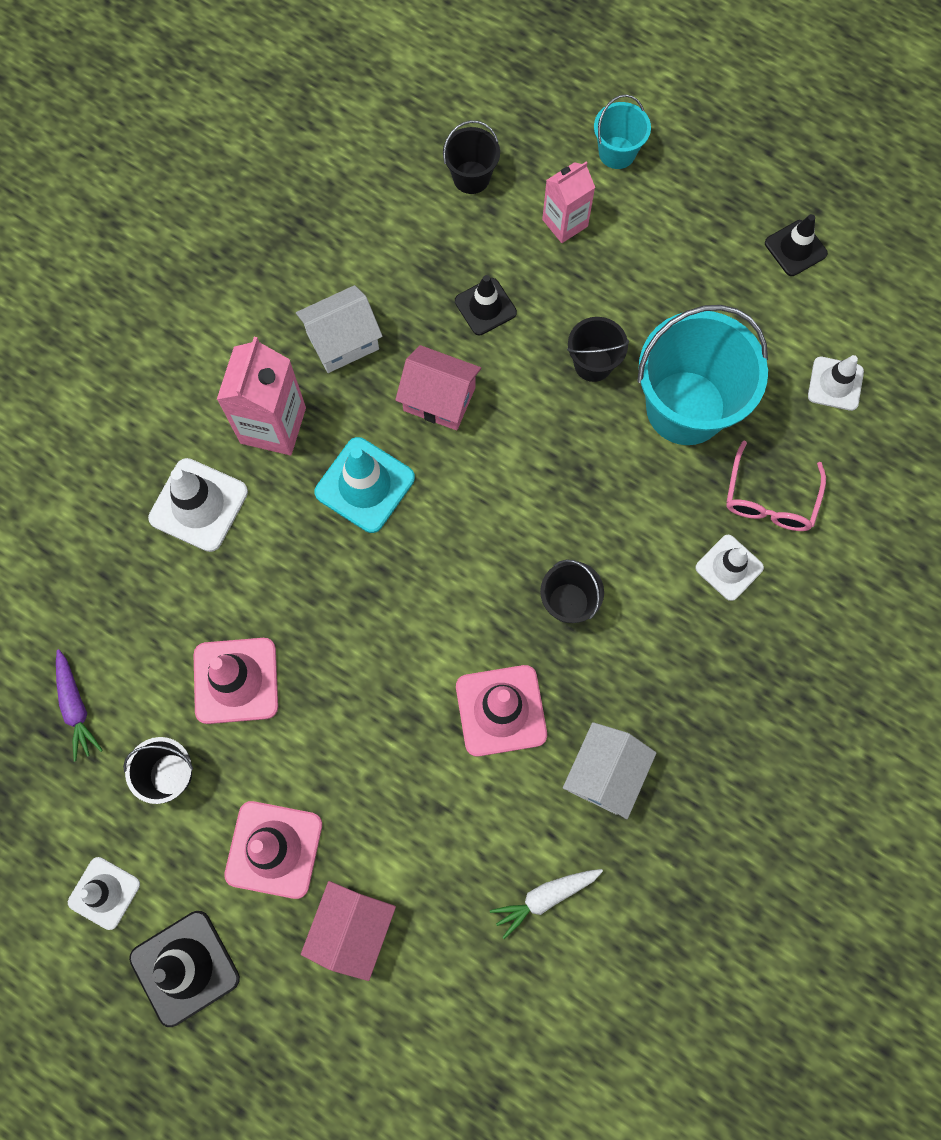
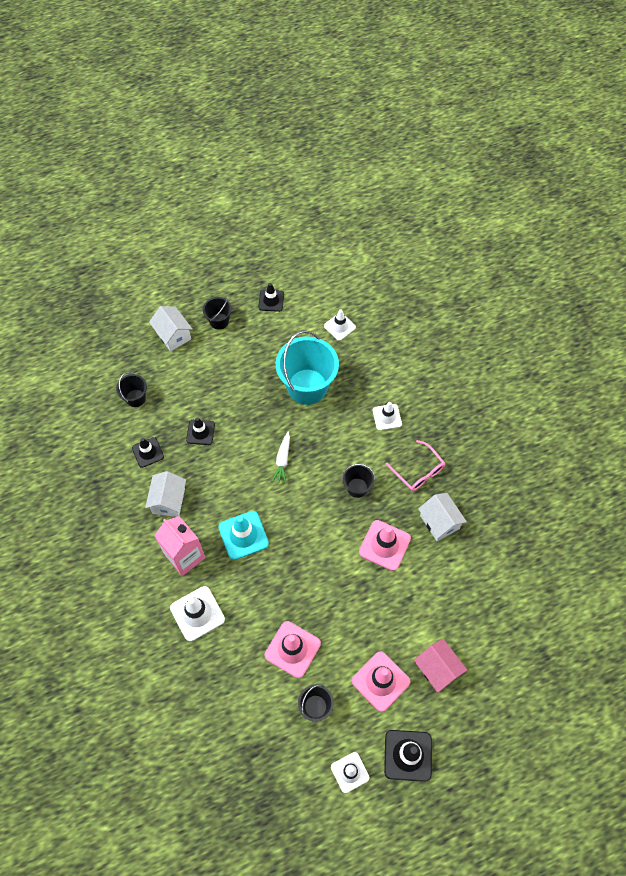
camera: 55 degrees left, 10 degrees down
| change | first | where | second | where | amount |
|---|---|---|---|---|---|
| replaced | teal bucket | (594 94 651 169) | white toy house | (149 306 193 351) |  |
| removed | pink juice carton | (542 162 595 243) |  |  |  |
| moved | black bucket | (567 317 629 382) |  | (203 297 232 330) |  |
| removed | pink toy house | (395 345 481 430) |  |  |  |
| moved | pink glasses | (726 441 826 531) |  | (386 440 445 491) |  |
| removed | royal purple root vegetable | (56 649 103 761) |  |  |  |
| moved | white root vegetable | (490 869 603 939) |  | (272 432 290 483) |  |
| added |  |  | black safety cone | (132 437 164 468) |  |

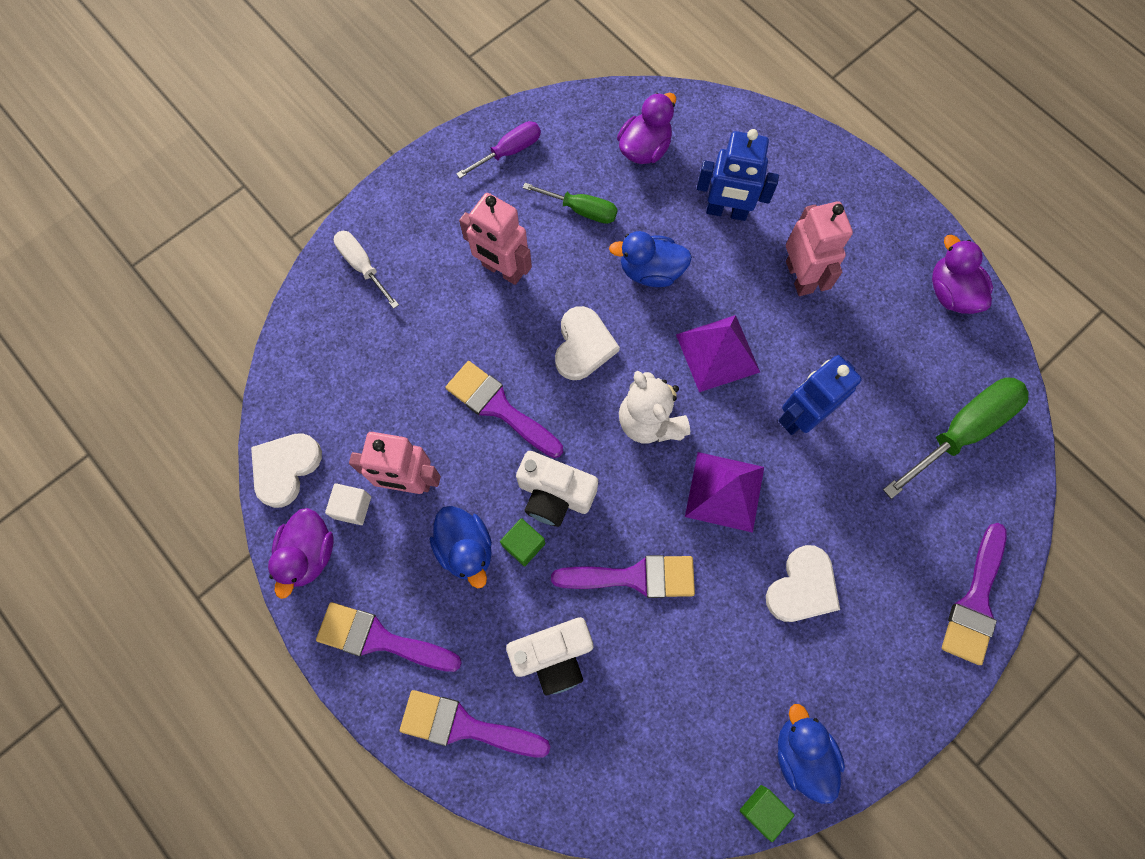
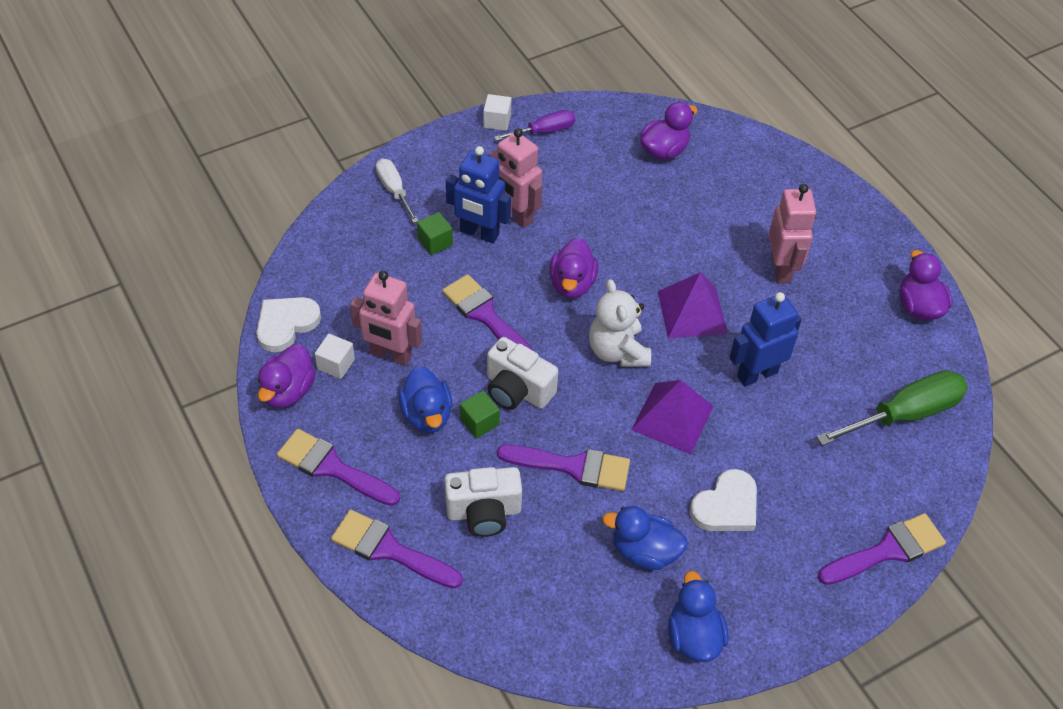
camera: 10 degrees right, 20 degrees down
| change | first | where | second | where | amount |
|---|---|---|---|---|---|
| moved | royal blue robot | (697 129 779 221) |  | (446 146 511 243) |  |
| removed | leaf-green hand screwdriver | (523 183 618 224) |  |  |  |
| moved | royal blue duck | (609 231 692 287) |  | (602 506 688 570) |  |
| replaced | white heart shape | (555 306 620 380) | royal purple duck | (549 238 599 298) |  |
| turned | royal purple paintbrush | (942 523 1007 665) |  | (818 513 946 585) | 150 degrees counterclockwise |
| moved | leaf-green solid cube | (740 785 795 842) |  | (417 212 453 255) |  |
| added |  |  | white solid cube | (483 94 512 131) |  |

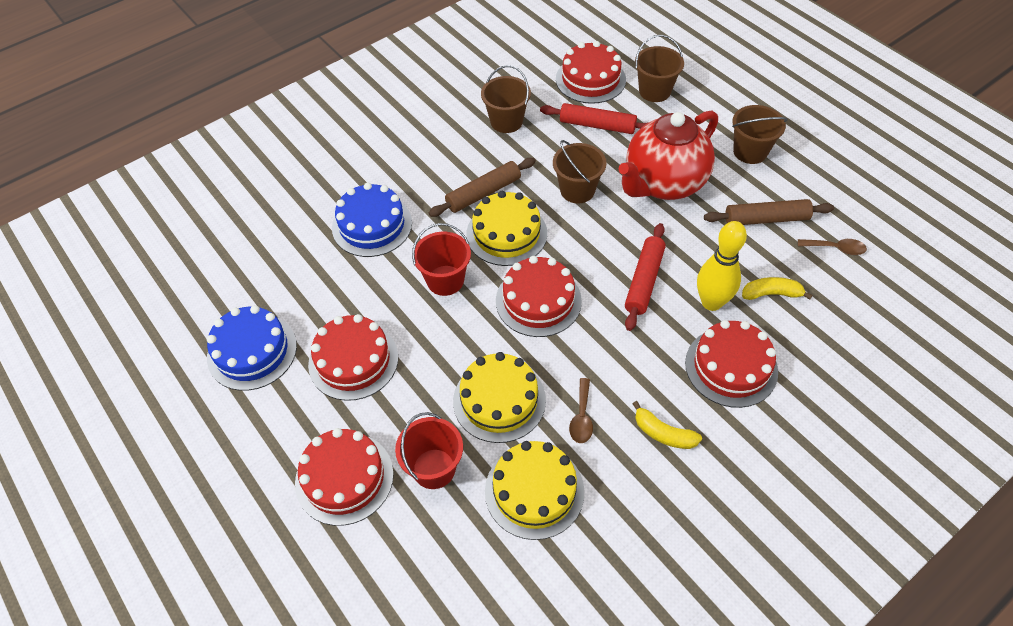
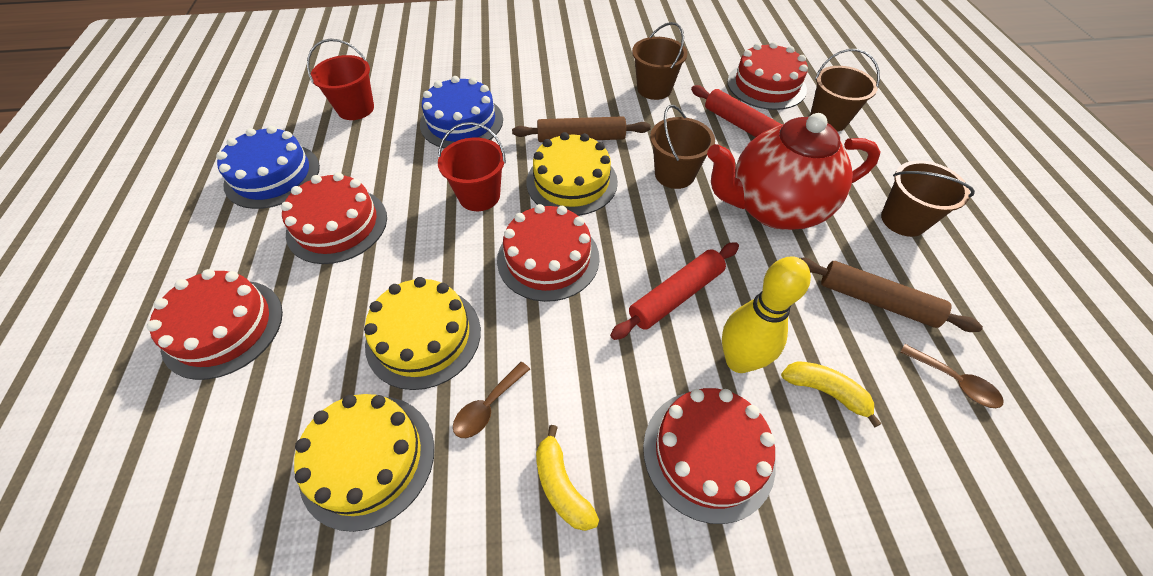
camera: 30 degrees right, 0 degrees up
| change | first | where | second | where | amount |
|---|---|---|---|---|---|
| moved | crimson bucket | (395 412 463 489) |  | (307 39 374 120) |  |

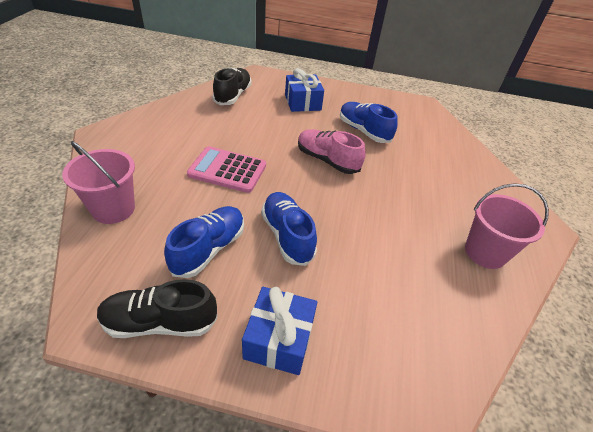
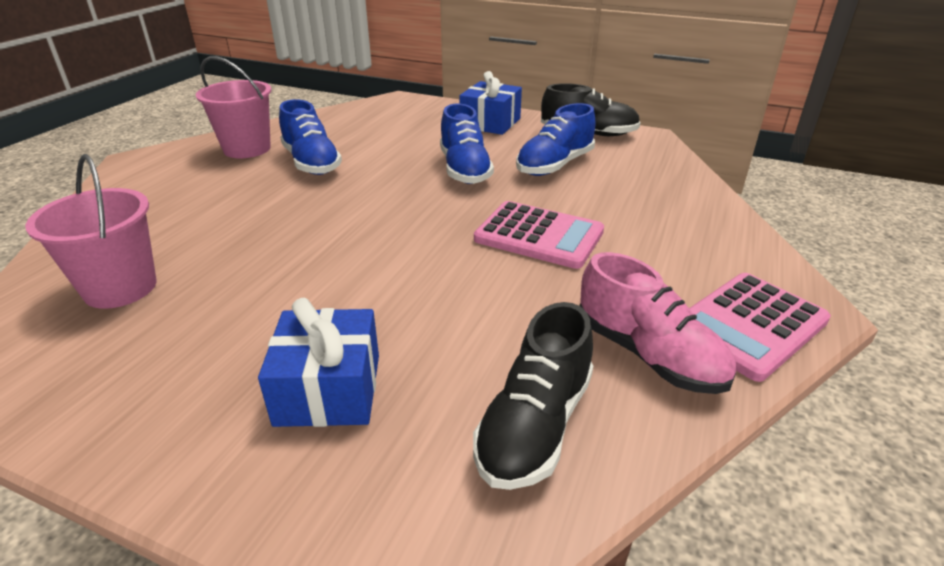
camera: 165 degrees left, 10 degrees down
| change | first | where | second | where | amount |
|---|---|---|---|---|---|
| moved | royal blue lace-up shoe | (340 102 398 143) |  | (279 99 342 175) |  |
| moved | pink lace-up shoe | (298 129 366 174) |  | (579 252 736 394) |  |
| moved | pink bucket | (62 141 135 224) |  | (25 154 156 309) |  |
| added |  |  | pink adding machine | (689 273 831 382) |  |

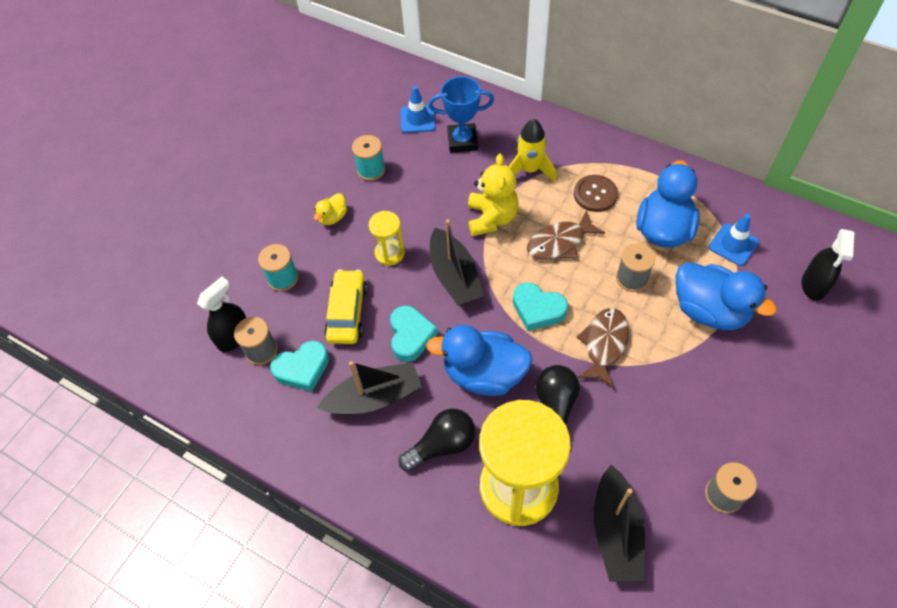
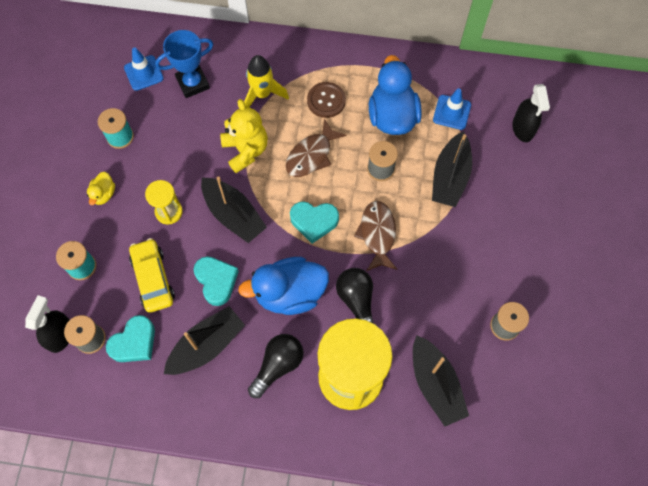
camera: 25 degrees left, 10 degrees up
| change | first | where | second | where | amount |
|---|---|---|---|---|---|
| replaced | royal blue duck | (676 262 777 330) | black toy boat | (432 131 472 207) |  |

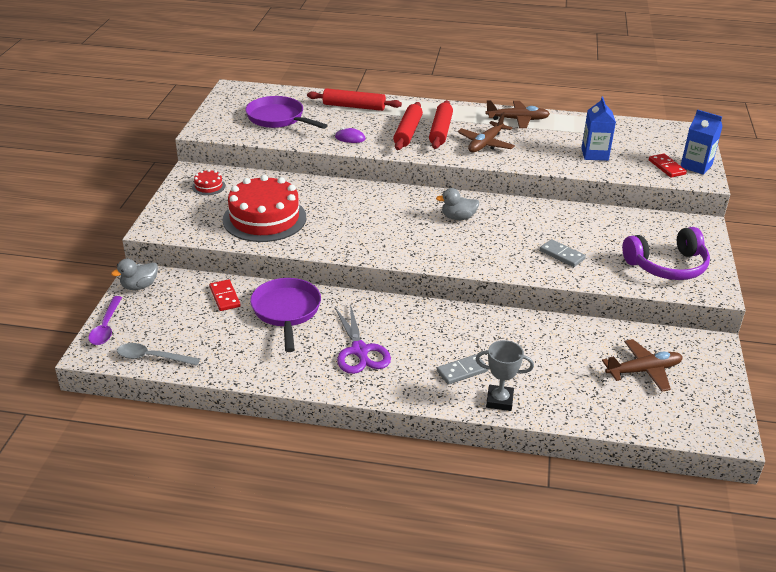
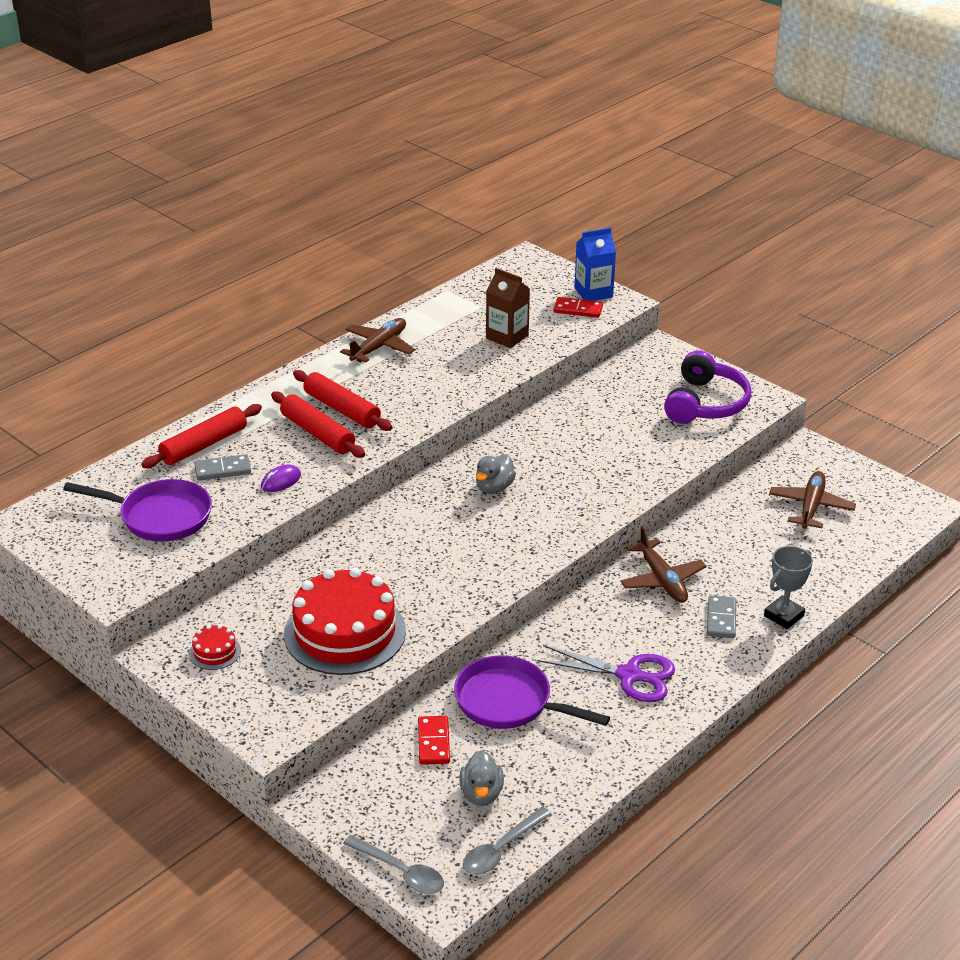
camera: 55 degrees left, 0 degrees up
| change | first | where | second | where | amount |
|---|---|---|---|---|---|
| turned | royal purple frying pan | (245 96 328 129) |  | (63 479 212 542) | 150 degrees counterclockwise |
| recoloured | royal blue juice carton | (581 96 616 161) | dark brown juice carton | (486 268 530 348) |  |
| moved | dark brown aeroplane | (457 112 515 153) |  | (620 526 706 603) |  |
| moved | ash-grey domino piece | (540 239 586 267) |  | (194 454 251 481) |  |
| moved | ash-grey duck | (111 259 158 290) |  | (459 750 504 806) |  |
| turned | crimson domino piece | (209 279 241 311) |  | (418 716 450 765) | 75 degrees clockwise |
| recoloured | royal purple teaspoon | (88 296 122 345) | ash-grey teaspoon | (343 835 444 894) |  |

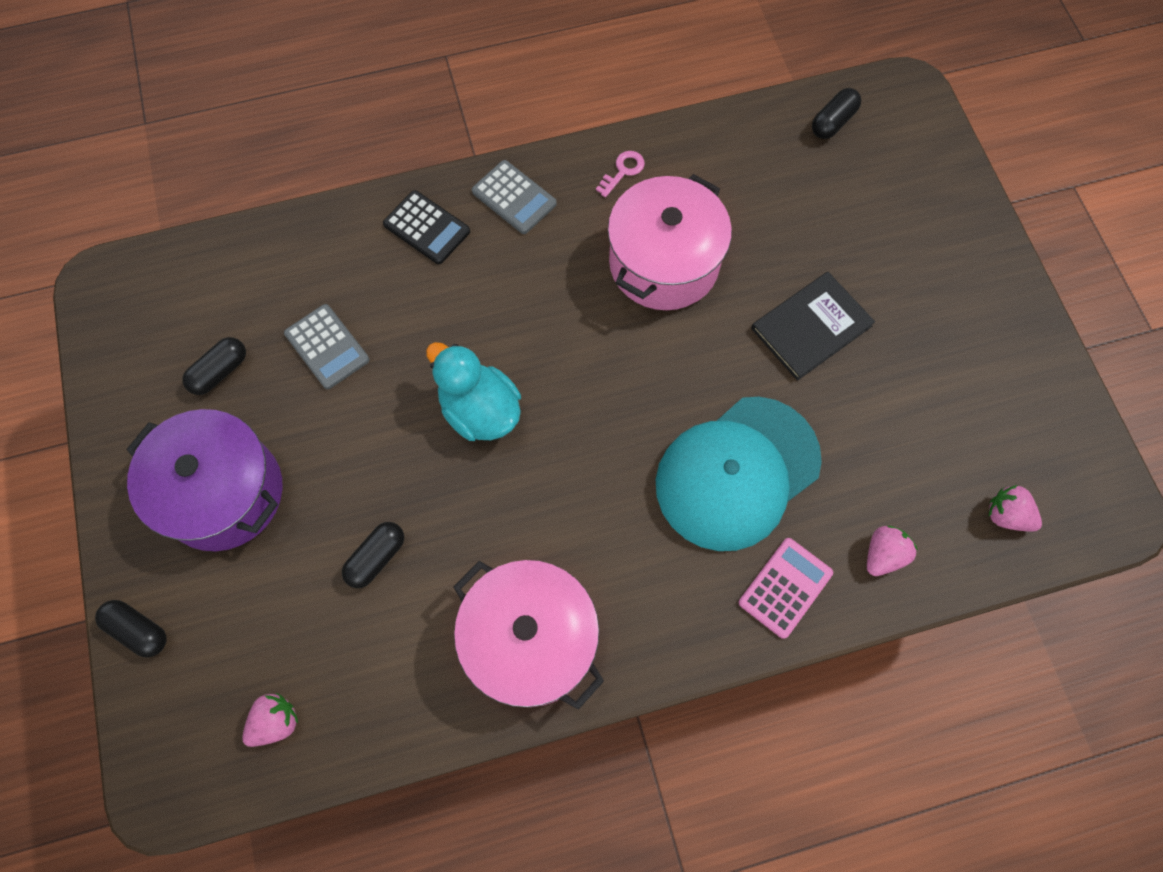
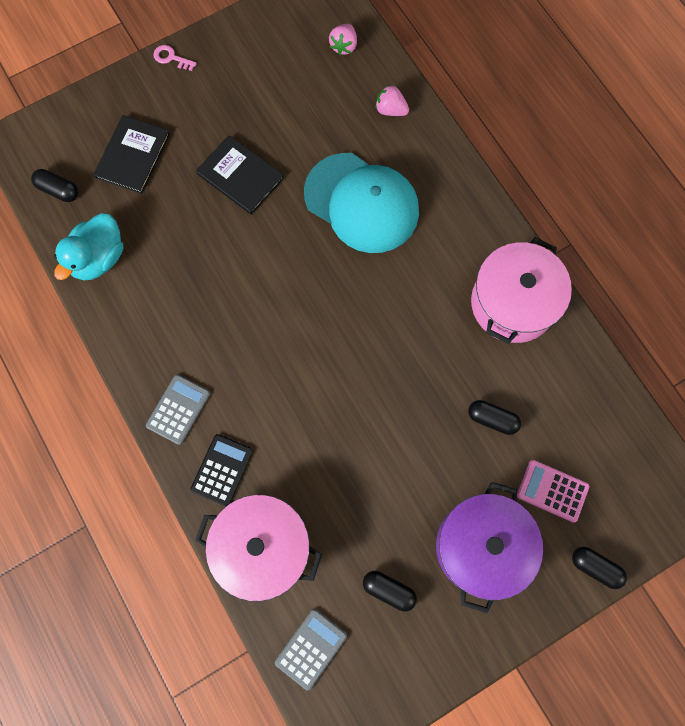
camera: 105 degrees left, 5 degrees up
| change | first | where | second | where | amount |
|---|---|---|---|---|---|
| moved | pink door key | (596 151 645 197) |  | (153 45 197 71) |  |
| moved | pink cooking pot | (608 174 732 310) |  | (195 495 322 601) |  |
| moved | ash-grey adding machine | (284 304 370 389) |  | (275 609 347 691) |  |
| moved | teal duck | (426 342 521 441) |  | (54 213 123 280) |  |
| moved | pink adding machine | (739 538 833 639) |  | (517 460 589 522) |  |
| turned | black pill shape | (95 600 166 657) |  | (572 547 627 589) | 75 degrees counterclockwise |
| removed | pink berry | (242 693 298 747) |  |  |  |
| added |  |  | black hardback | (93 115 170 194) |  |

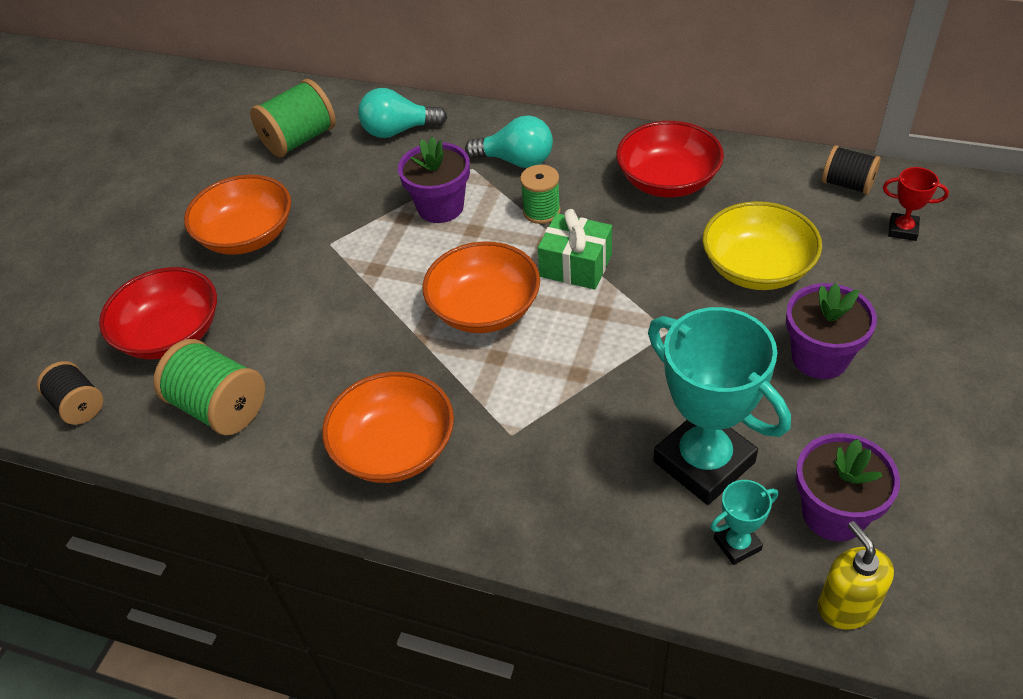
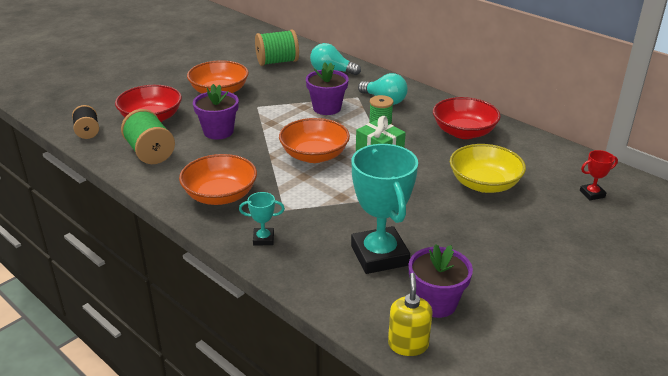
camera: 20 degrees right, 15 degrees down
| change | first | where | second | where | amount |
|---|---|---|---|---|---|
| removed | black spool | (822 145 881 195) |  |  |  |
| turned | crimson trophy | (883 167 949 241) |  | (580 150 618 200) | 60 degrees counterclockwise |
| moved | royal purple plant pot | (786 283 877 379) |  | (193 84 239 139) |  |
| moved | teal trophy | (710 480 778 565) |  | (239 192 285 246) |  |

